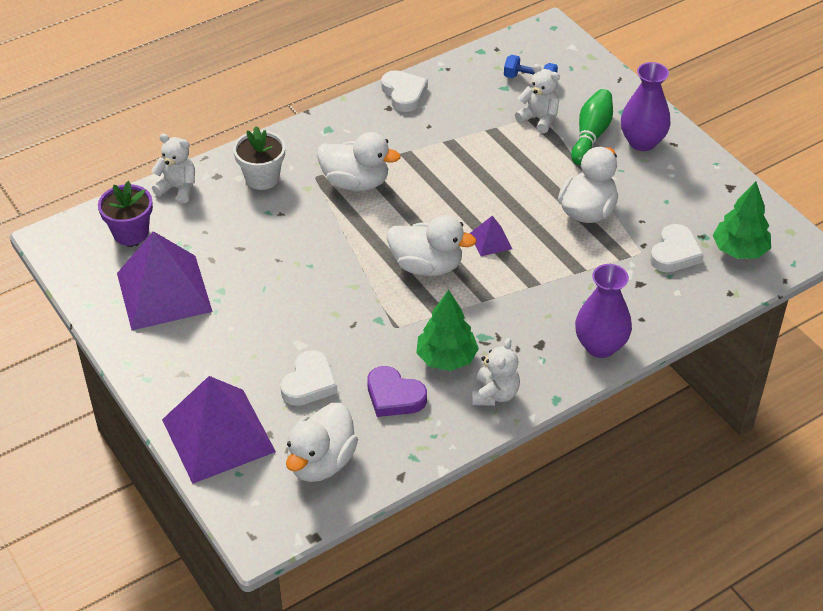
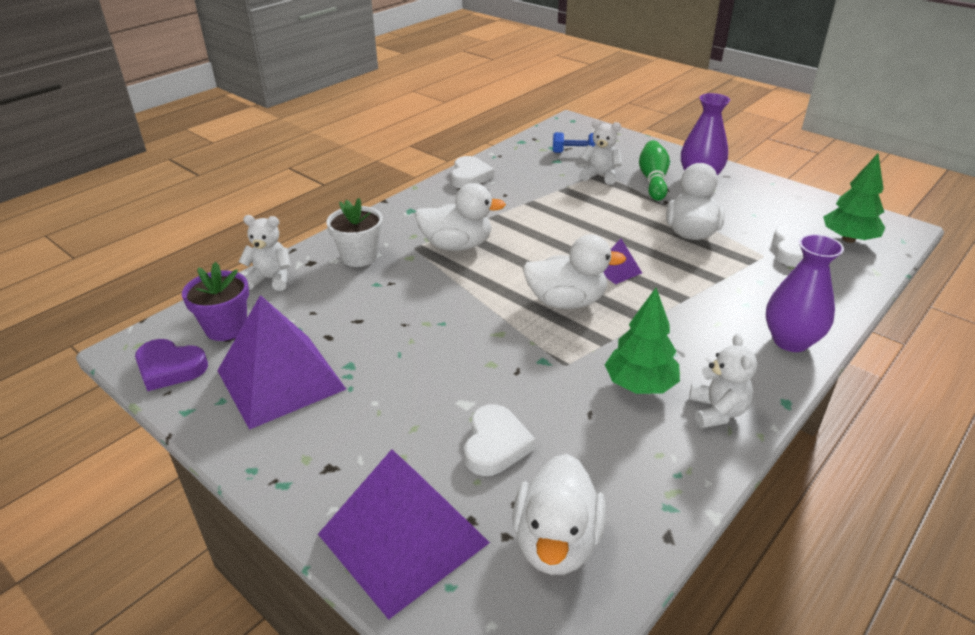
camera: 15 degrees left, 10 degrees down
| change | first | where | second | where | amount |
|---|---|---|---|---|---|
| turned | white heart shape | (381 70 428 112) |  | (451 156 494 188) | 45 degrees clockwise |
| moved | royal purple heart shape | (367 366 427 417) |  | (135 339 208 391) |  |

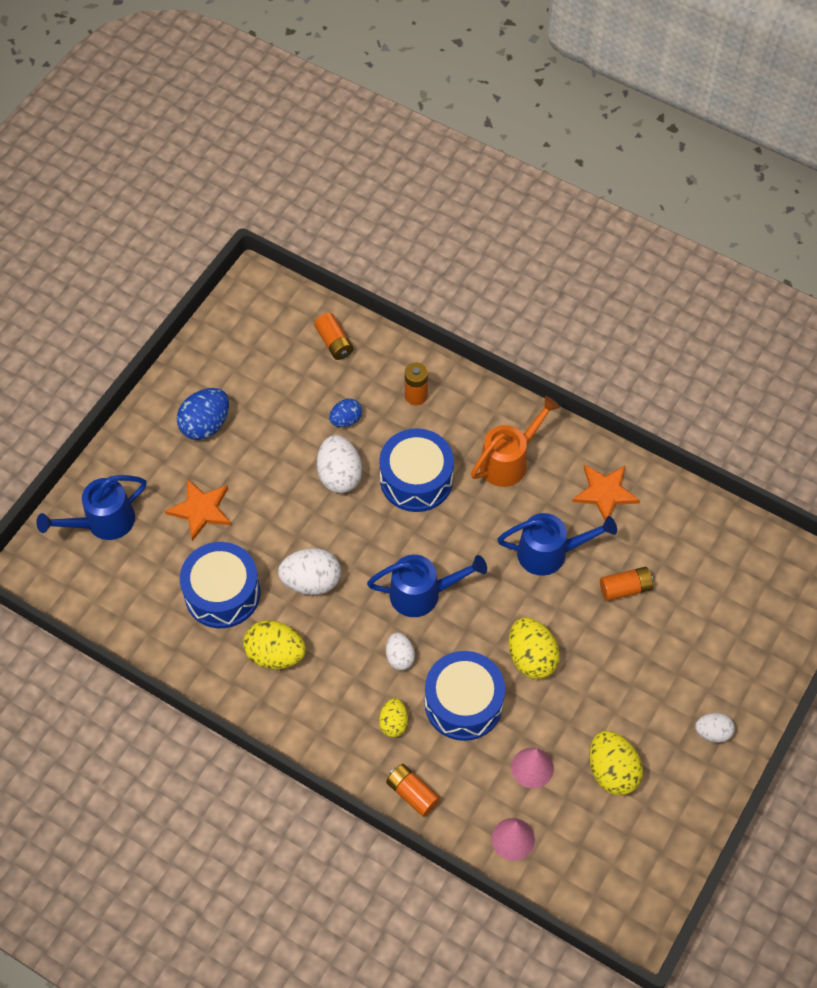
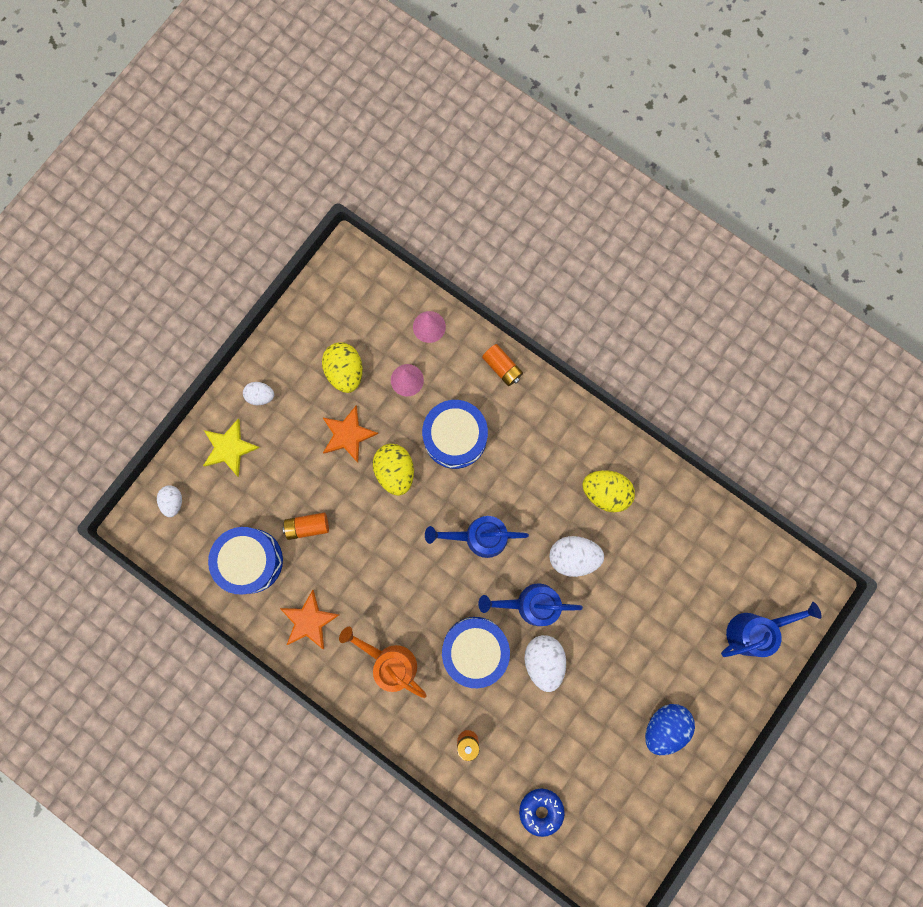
camera: 175 degrees left, 20 degrees up
| change | first | where | second | where | amount |
|---|---|---|---|---|---|
| replaced | bright orange battery | (314 313 353 360) | royal blue doughnut | (519 789 565 837) |  |
| turned | bright orange watering pot | (471 396 560 487) |  | (339 627 426 698) | 75 degrees clockwise |
| removed | royal blue egg | (329 399 362 427) |  |  |  |
| moved | bright orange star | (165 479 231 541) |  | (322 406 378 463) |  |
| moved | royal blue watering pot | (498 513 617 576) |  | (478 583 583 626) |  |
| moved | royal blue toy drum | (180 542 260 628) |  | (208 527 283 595) |  |
| moved | white egg | (386 632 415 670) |  | (157 485 182 517) |  |
| removed | bright yellow egg | (379 698 408 738) |  |  |  |
| added |  |  | bright yellow star | (203 419 260 477) |  |

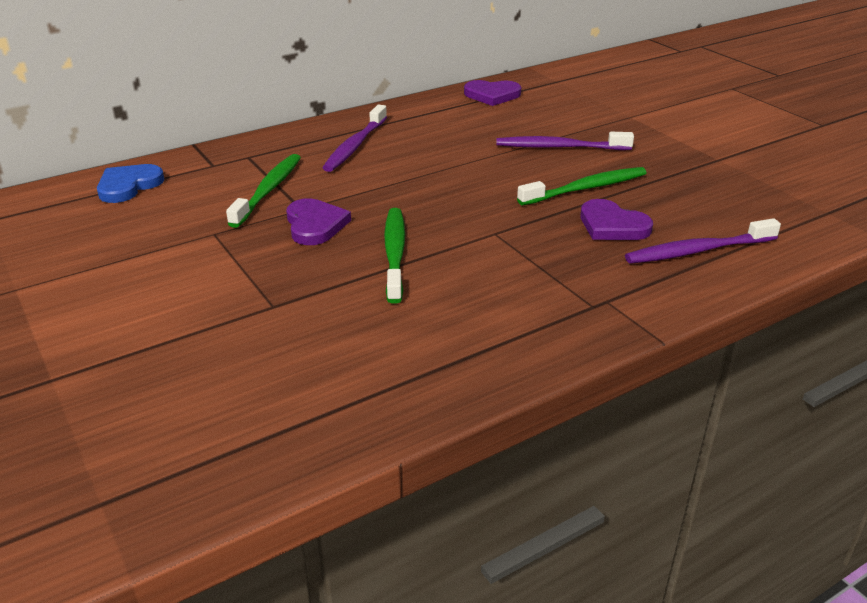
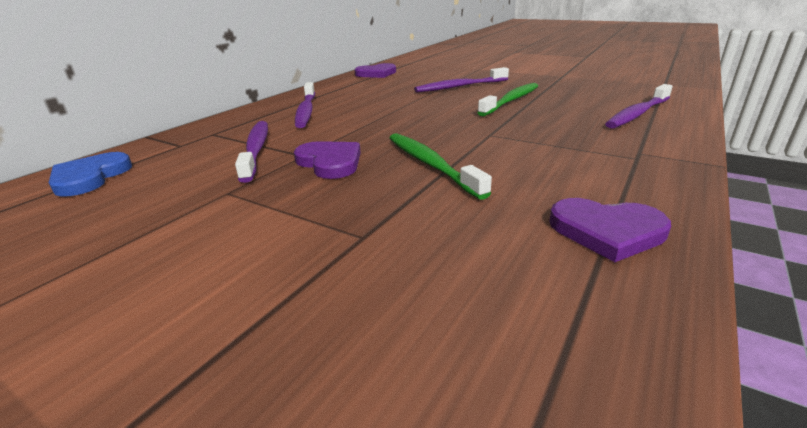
camera: 25 degrees left, 5 degrees down
| change | first | where | second | where | amount |
|---|---|---|---|---|---|
| recoloured | leaf-green tooth brush | (226 154 301 228) | royal purple tooth brush | (235 121 268 183) |  |
| moved | royal purple heart shape | (581 199 653 240) |  | (549 198 671 262) |  |

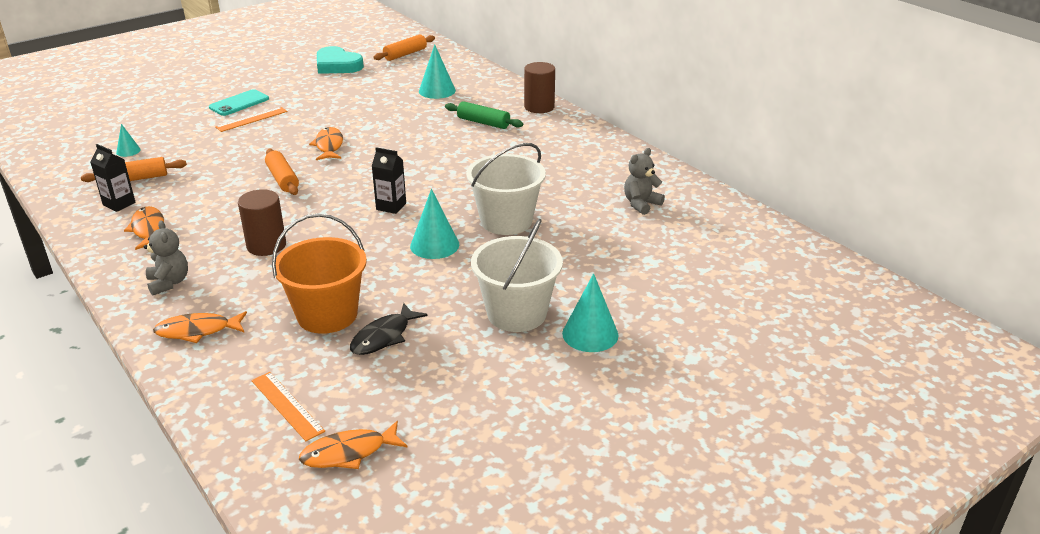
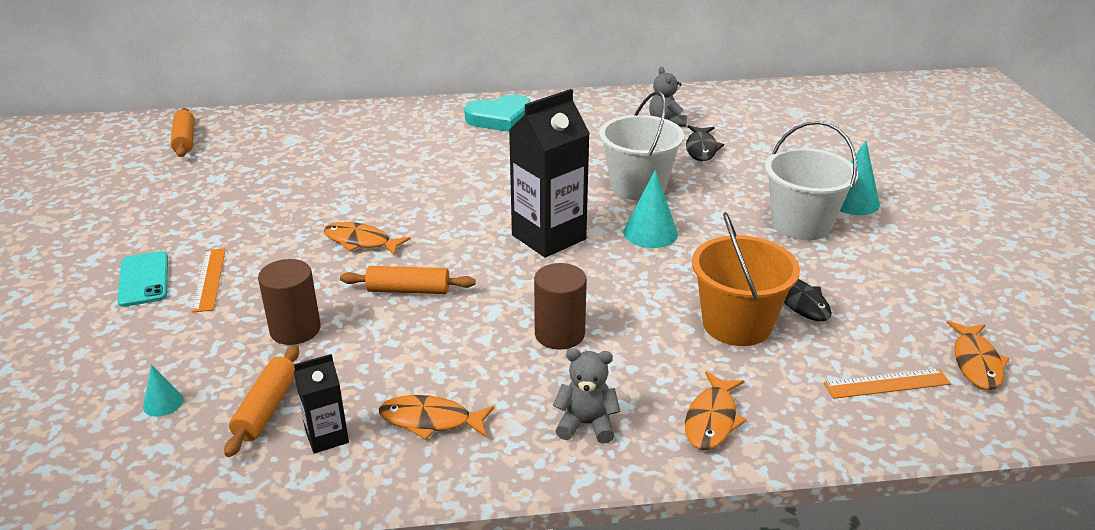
camera: 60 degrees left, 0 degrees up
| change | first | where | second | where | amount |
|---|---|---|---|---|---|
| removed | teal solid cone | (419 45 456 99) |  |  |  |
| moved | teal heart shape | (317 46 364 74) |  | (464 95 530 132) |  |
| moved | dark brown cylinder | (524 62 555 113) |  | (258 259 321 345) |  |
| removed | leaf-green rolling pin | (445 101 523 129) |  |  |  |
| resized | black juice carton | (372 147 406 214) |  | (509 89 590 258) | x2.00 |
| added |  |  | black fish | (686 125 724 161) |  |

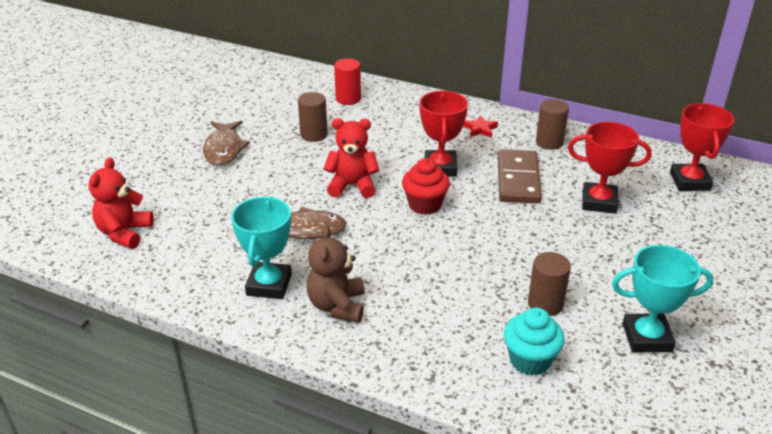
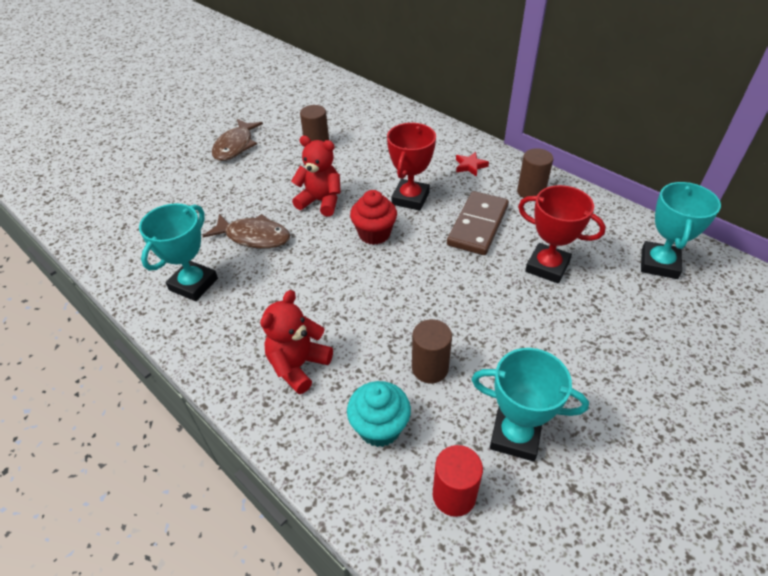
camera: 20 degrees right, 10 degrees up
| change | first | where | second | where | amount |
|---|---|---|---|---|---|
| moved | crimson cylinder | (334 58 361 105) |  | (433 445 483 517) |  |
| recoloured | crimson trophy | (670 103 734 191) | teal trophy | (641 182 721 279) |  |
| moved | crimson teddy bear | (89 158 154 249) |  | (260 290 333 394) |  |
| removed | dark brown teddy bear | (307 226 364 323) |  |  |  |

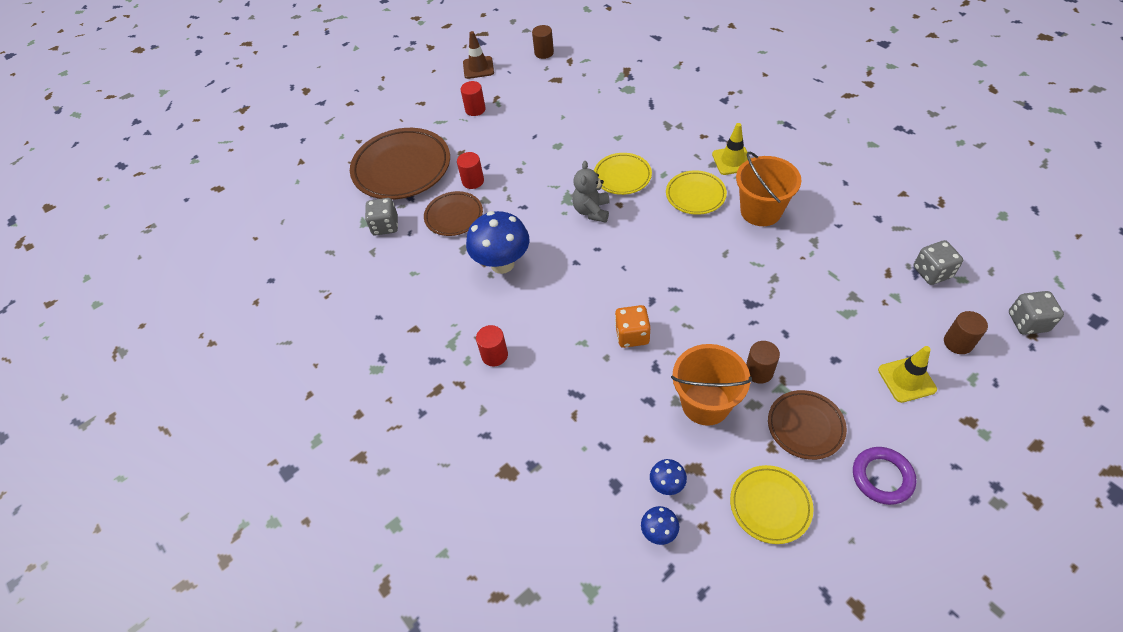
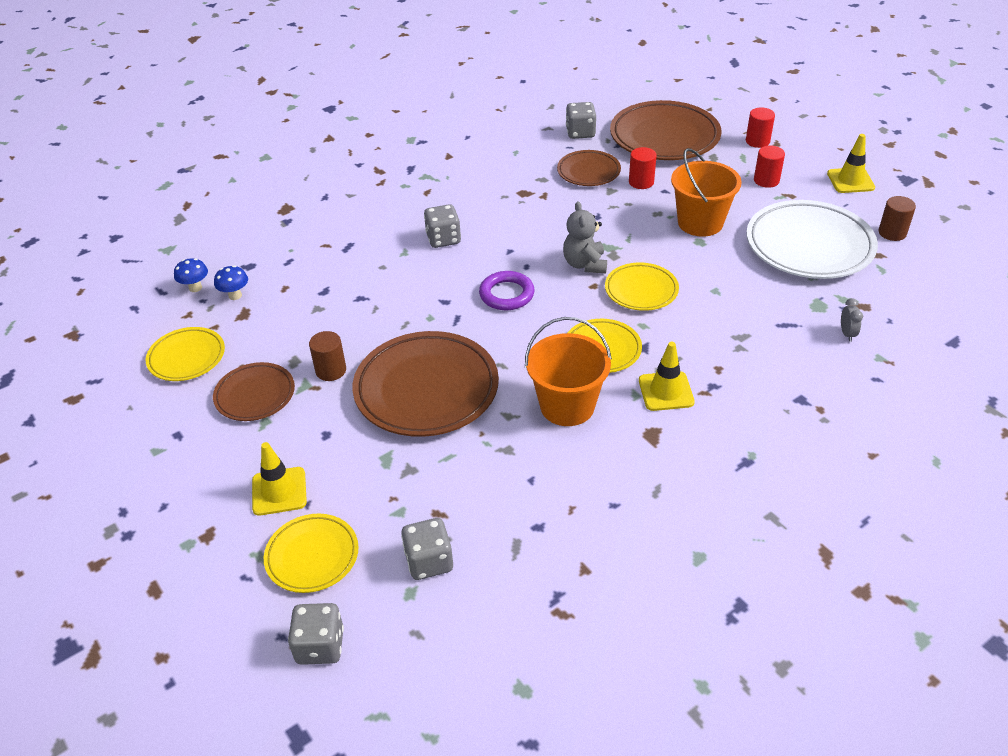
camera: 90 degrees right, 10 degrees down
| change | first | where | second | where | amount |
|---|---|---|---|---|---|
| recoloured | dark brown safety cone | (463 31 494 79) | bright yellow safety cone | (827 134 875 193) |  |
| turned | ash-grey teddy bear | (572 161 610 223) |  | (563 201 607 273) | 105 degrees counterclockwise |
| removed | royal blue mushroom | (466 211 529 274) |  |  |  |
| removed | bright orange dice | (615 305 651 348) |  |  |  |
| replaced | dark brown cylinder | (944 311 988 354) | bright yellow dinner plate | (264 514 359 593) |  |
| moved | crimson cylinder | (476 325 508 366) |  | (746 108 775 148) |  |
| moved | bright orange bucket | (671 344 752 426) |  | (671 148 742 237) |  |
| moved | royal purple torus | (853 447 916 505) |  | (479 271 535 310) |  |
| added |  |  | white dinner plate | (746 200 878 279) |  |
| added |  |  | ash-grey dice | (424 204 461 248) |  |
| added |  |  | ash-grey alarm clock | (841 298 863 342) |  |
| added |  |  | dark brown dinner plate | (353 331 499 437) |  |

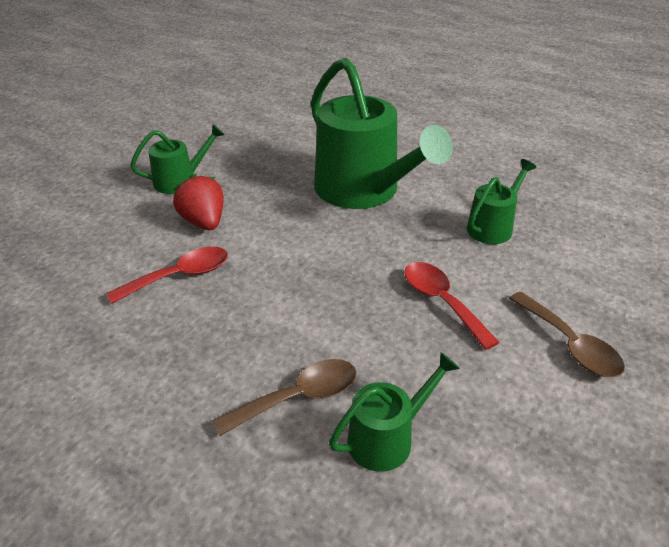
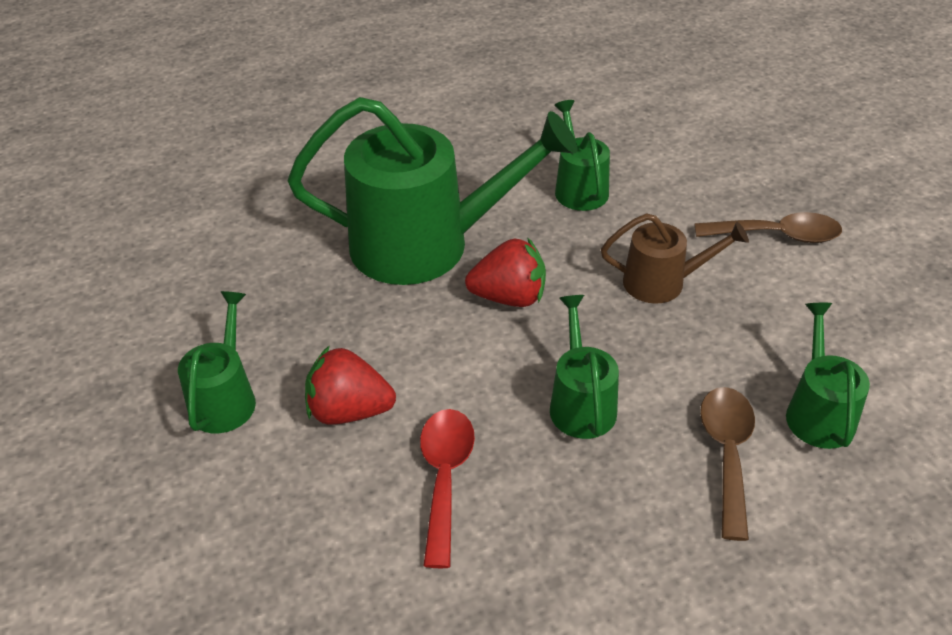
camera: 55 degrees left, 5 degrees up
| change | first | where | second | where | amount |
|---|---|---|---|---|---|
| replaced | crimson teaspoon | (405 262 500 350) | dark brown watering pot | (601 213 749 304) |  |
| added |  |  | crimson berry | (465 237 546 307) |  |
| added |  |  | leaf-green watering pot | (550 295 619 439) |  |

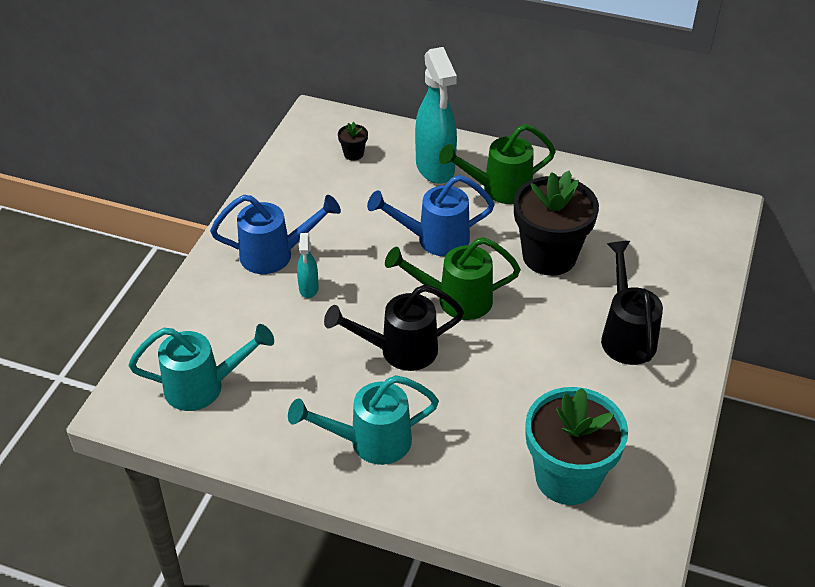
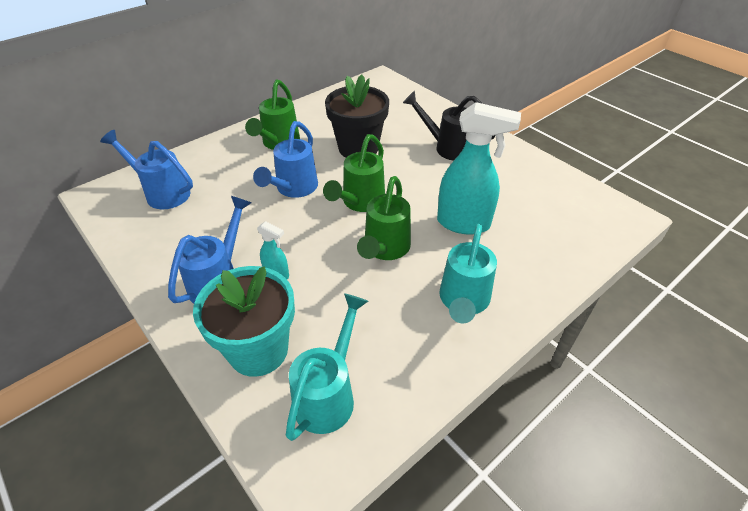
camera: 60 degrees left, 0 degrees up
| change | first | where | second | where | amount |
|---|---|---|---|---|---|
| moved | teal spray bottle | (415 47 457 184) |  | (437 102 521 235) |  |
| replaced | black plant pot | (338 122 368 161) | royal blue watering pot | (100 130 193 209) |  |
| recoloured | black watering pot | (324 285 464 371) | leaf-green watering pot | (357 176 411 260) |  |
| moved | teal plant pot | (525 387 628 505) |  | (193 266 295 377) |  |

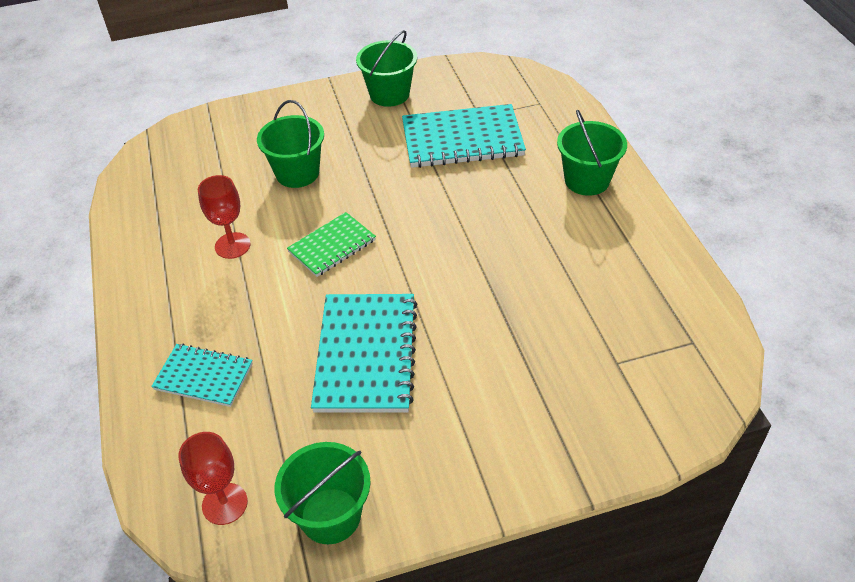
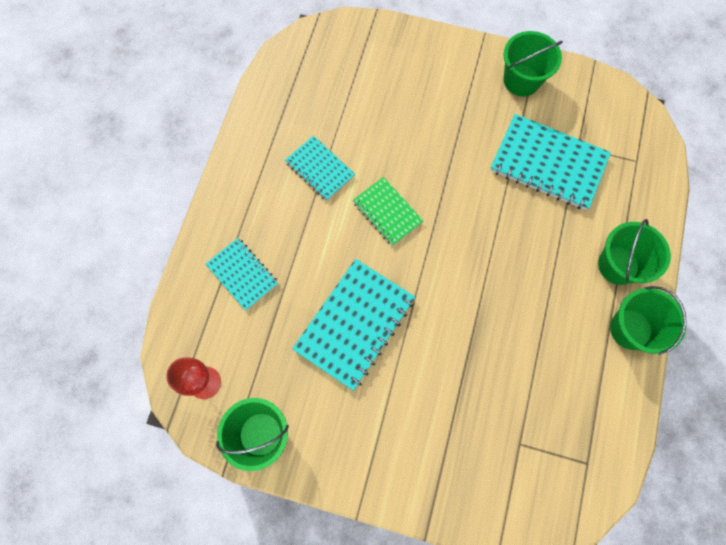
camera: 30 degrees right, 25 degrees up
| change | first | where | second | where | amount |
|---|---|---|---|---|---|
| moved | leaf-green bucket | (257 100 324 188) |  | (610 286 686 355) |  |
| replaced | crimson goblet | (198 175 251 259) | teal notebook | (285 135 355 201) |  |
| turned | leaf-green notebook | (287 212 376 277) |  | (353 177 423 246) | 60 degrees clockwise |

